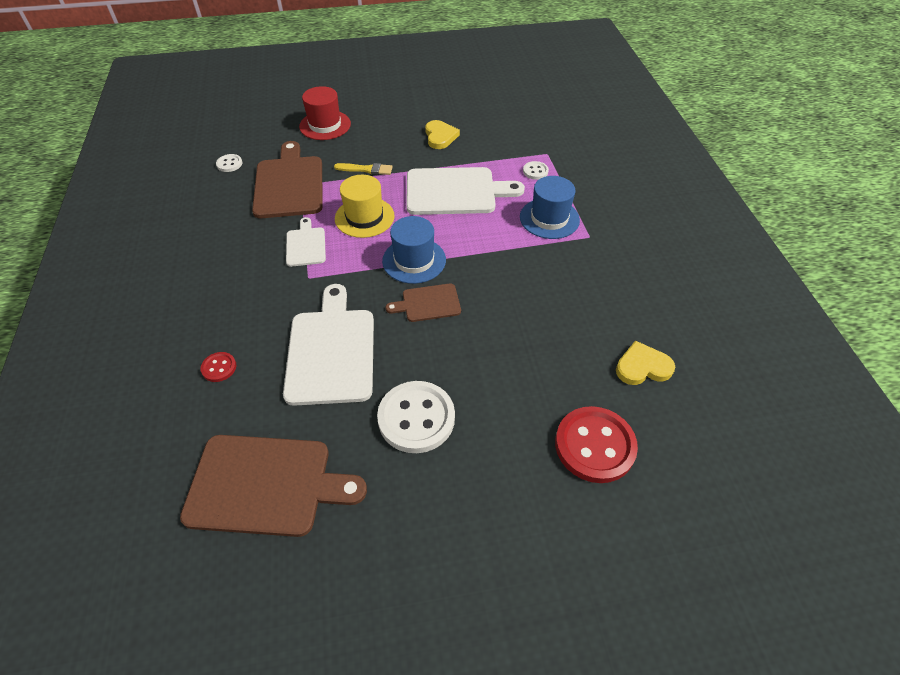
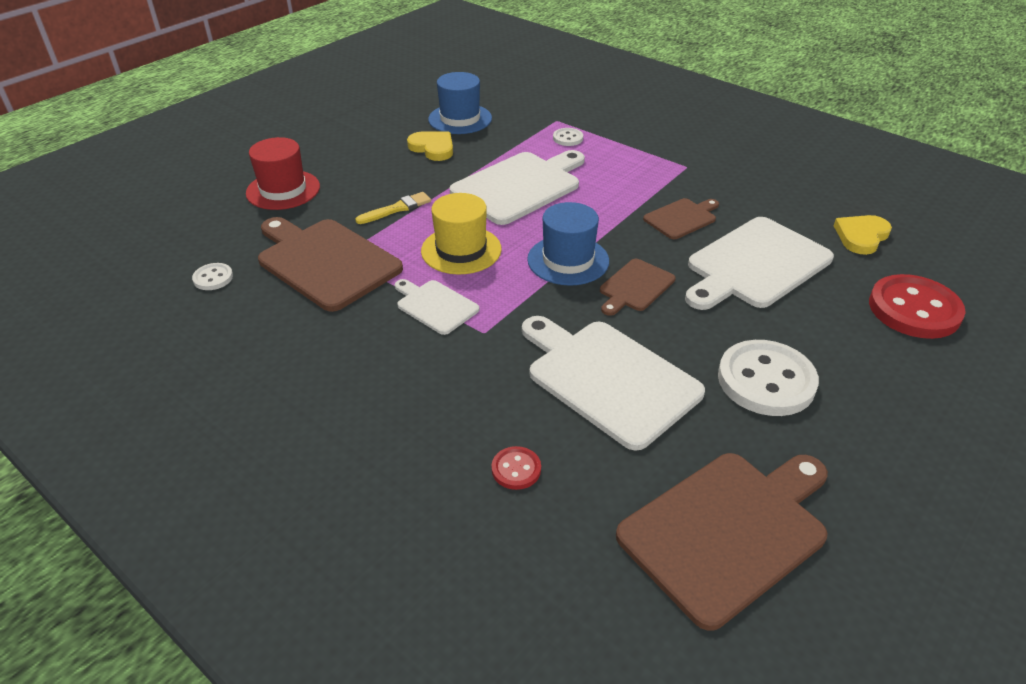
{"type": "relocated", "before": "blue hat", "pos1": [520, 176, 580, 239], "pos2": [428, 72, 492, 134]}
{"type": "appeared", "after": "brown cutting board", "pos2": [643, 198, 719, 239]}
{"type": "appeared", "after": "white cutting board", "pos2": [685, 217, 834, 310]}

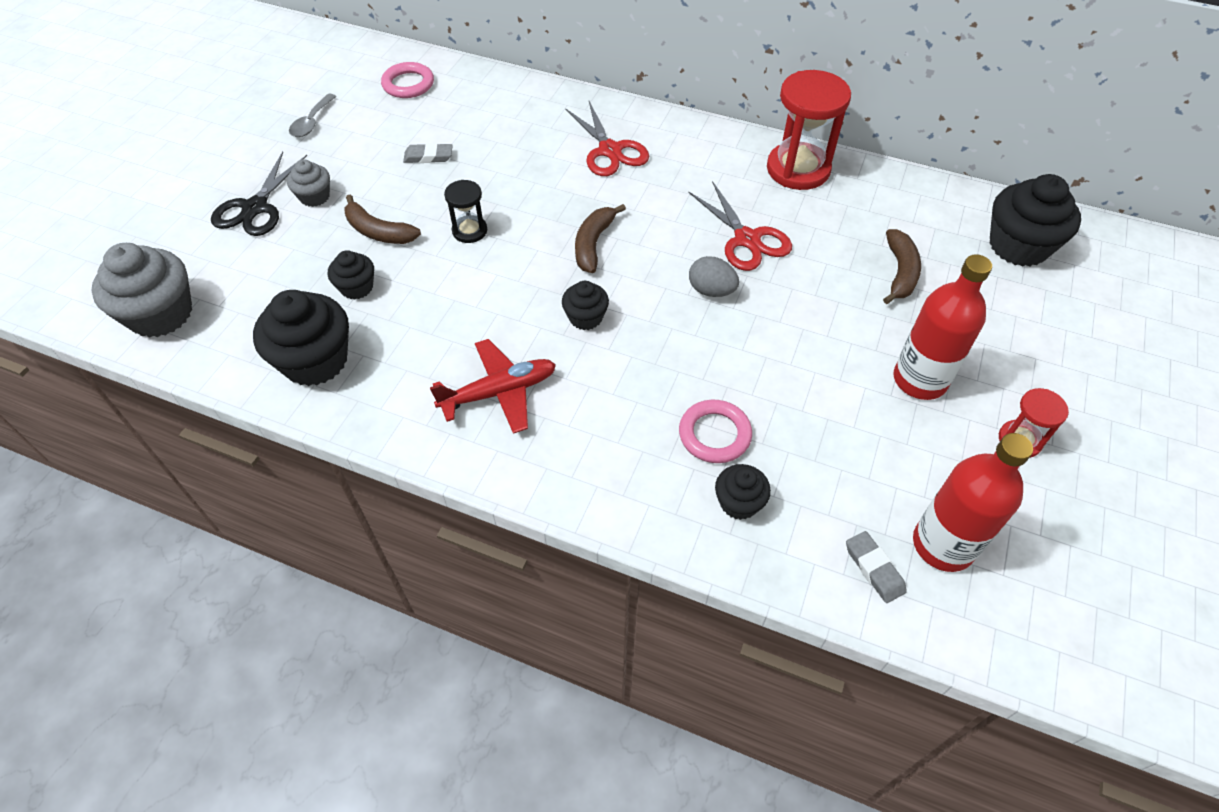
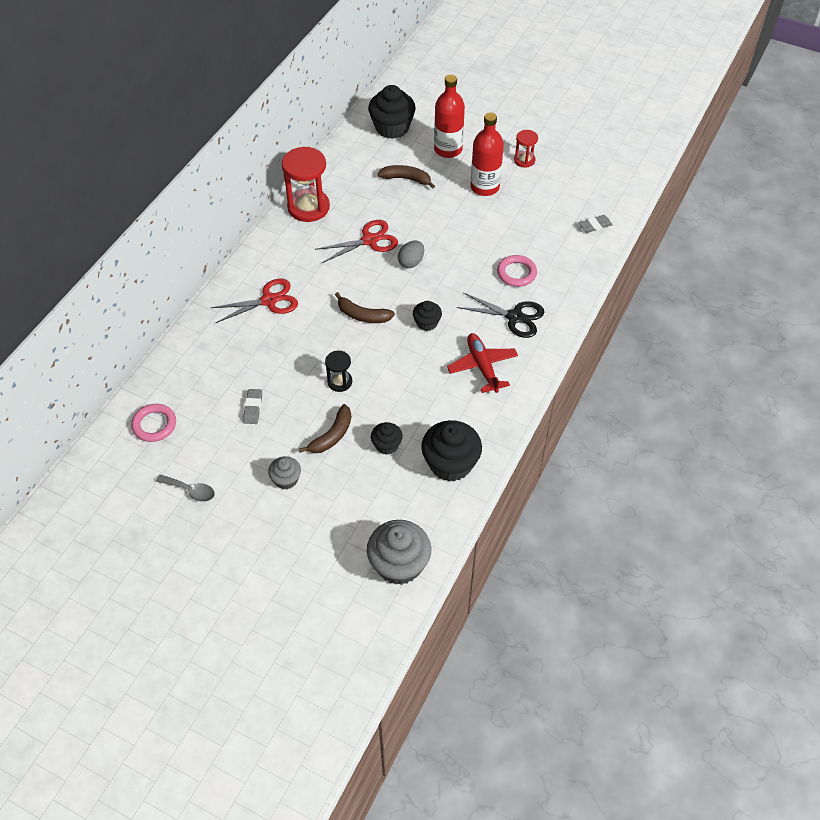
{"type": "relocated", "before": "black scissors", "pos1": [211, 152, 307, 236], "pos2": [457, 292, 544, 338]}
{"type": "relocated", "before": "red bottle", "pos1": [913, 433, 1033, 572], "pos2": [434, 75, 465, 158]}
{"type": "missing", "before": "black cupcake", "pos1": [715, 464, 771, 520]}

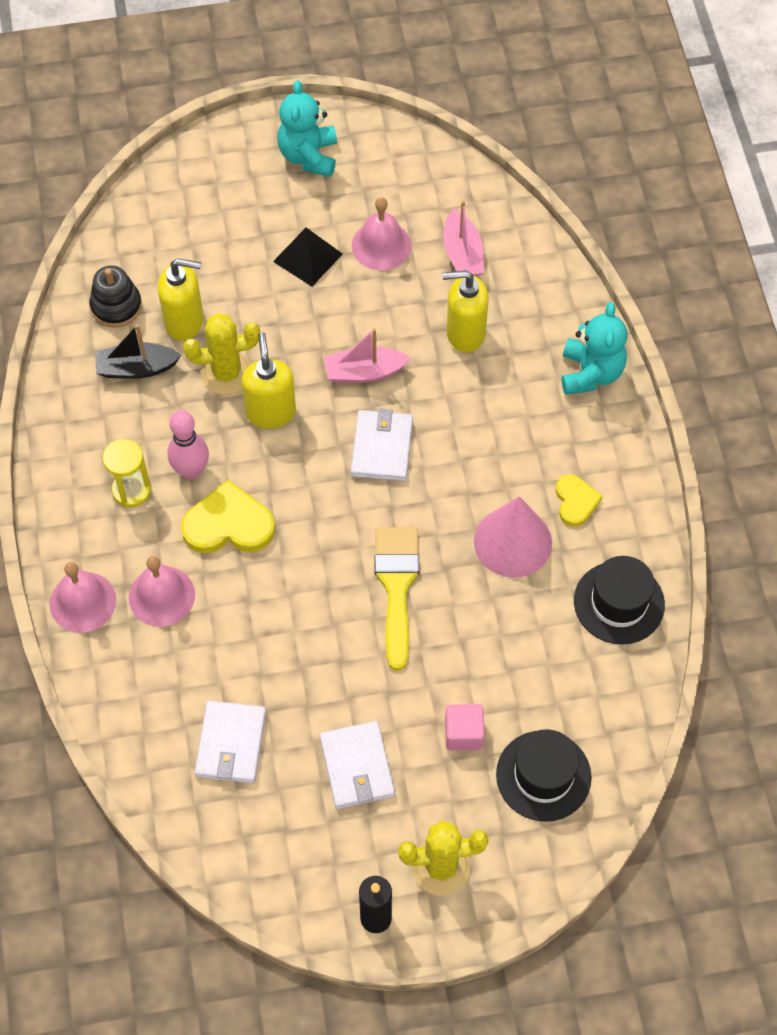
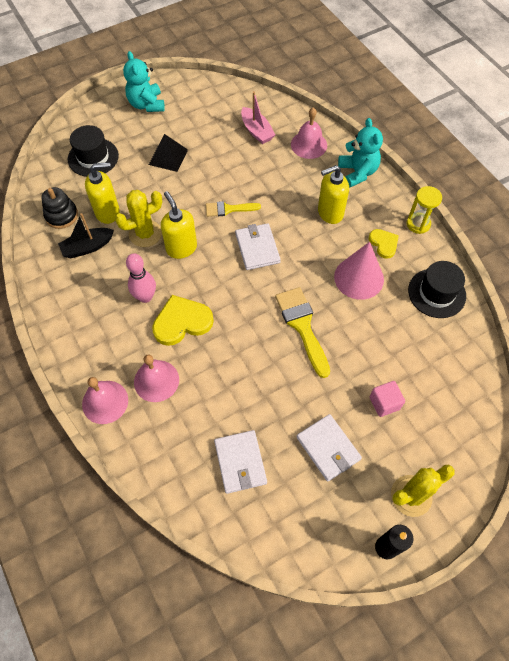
{"type": "relocated", "before": "pink bell", "pos1": [352, 197, 412, 271], "pos2": [291, 107, 327, 159]}
{"type": "relocated", "before": "yellow soap dispenser", "pos1": [442, 270, 489, 353], "pos2": [318, 165, 349, 224]}
{"type": "exchanged", "before": "pink boat", "after": "yellow brush", "pos1": [325, 328, 411, 383], "pos2": [206, 201, 261, 217]}
{"type": "relocated", "before": "yellow hourglass", "pos1": [103, 439, 151, 507], "pos2": [407, 186, 442, 234]}
{"type": "relocated", "before": "black hat", "pos1": [496, 729, 592, 822], "pos2": [68, 125, 119, 177]}

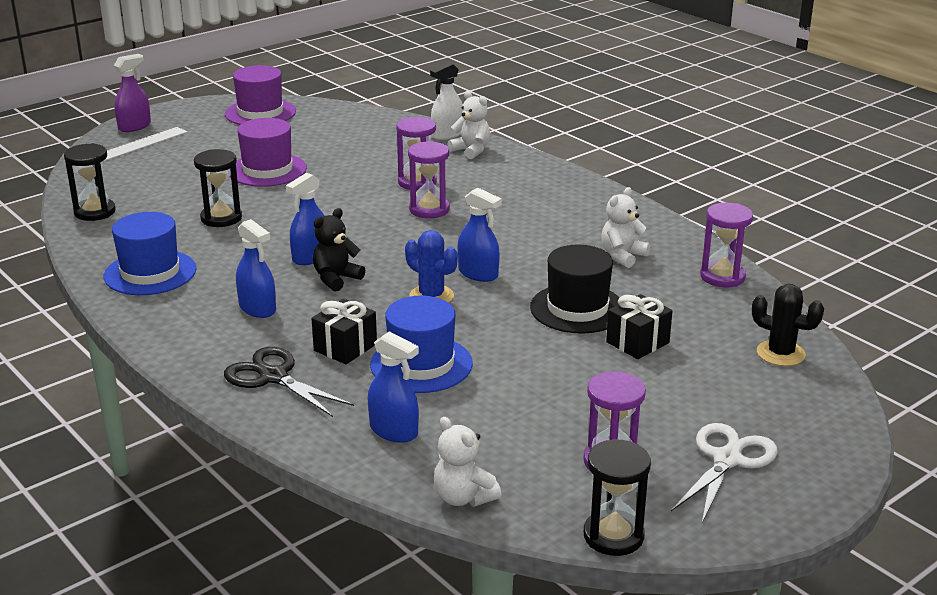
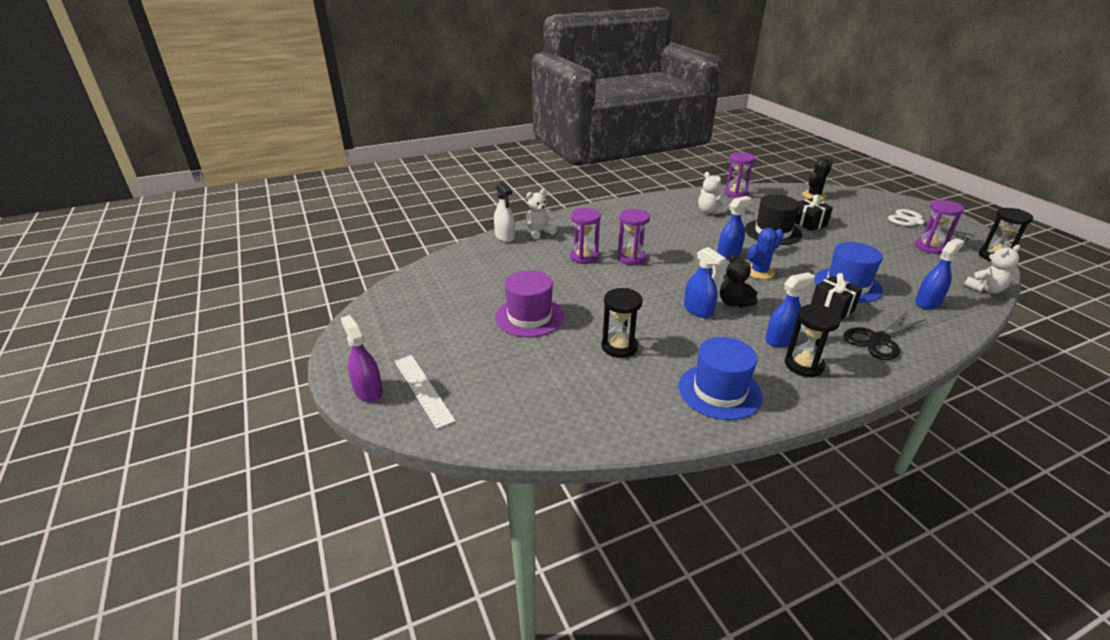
{"type": "missing", "before": "purple hat", "pos1": [225, 65, 296, 125]}
{"type": "relocated", "before": "black hourglass", "pos1": [64, 143, 116, 221], "pos2": [785, 304, 841, 377]}

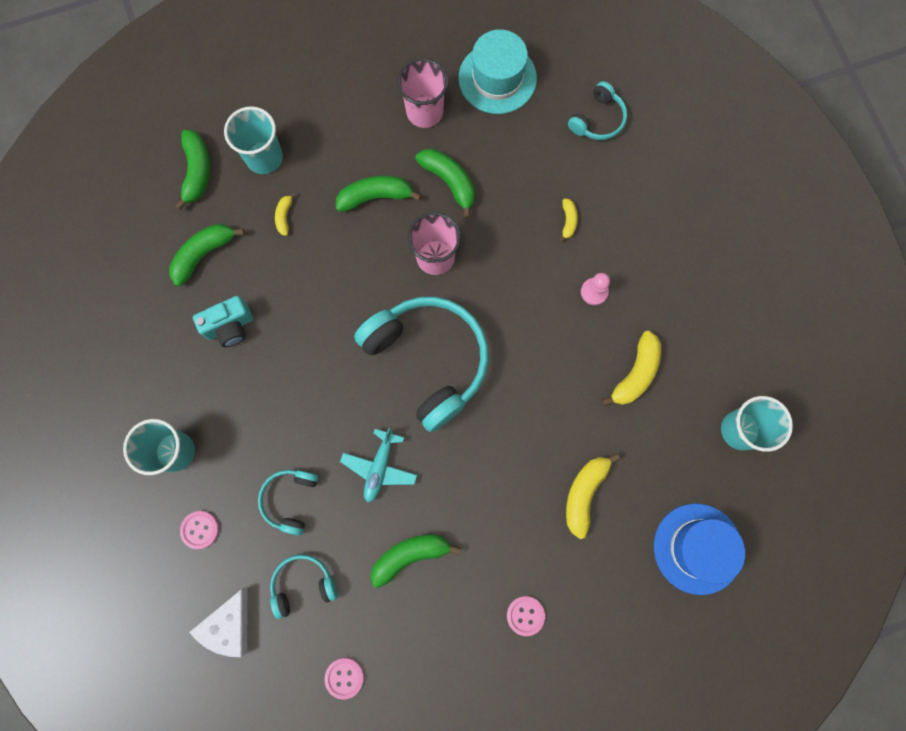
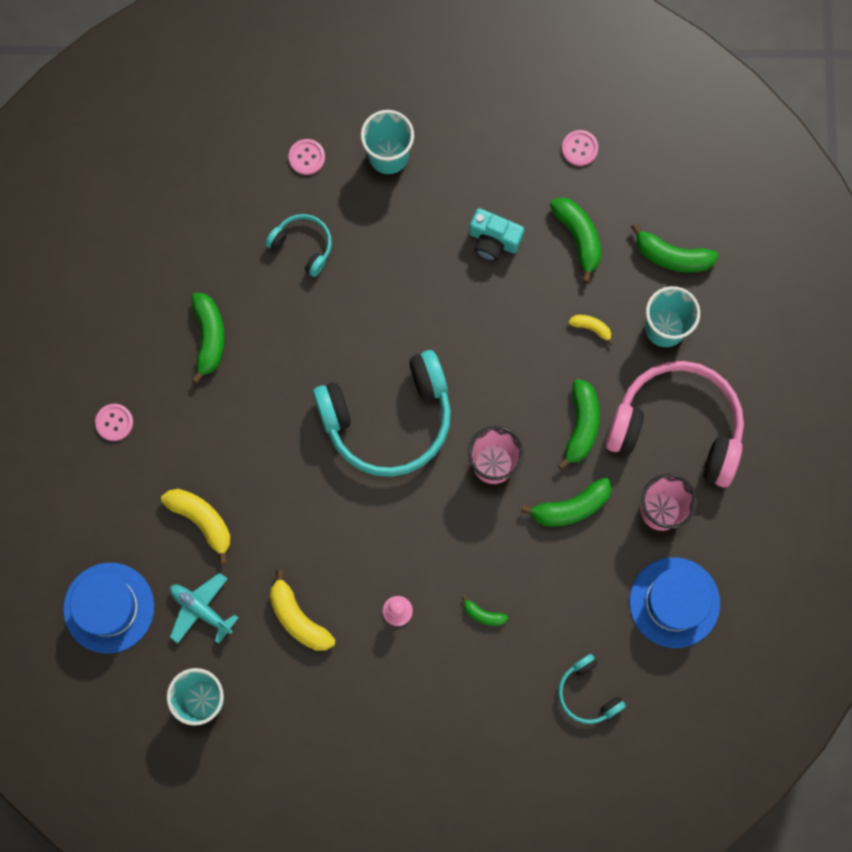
{"type": "colour", "before": "turquoise hat", "after": "blue hat", "pos1": [458, 30, 537, 114], "pos2": [629, 557, 720, 648]}
{"type": "colour", "before": "yellow banana", "after": "green banana", "pos1": [560, 198, 578, 242], "pos2": [462, 595, 508, 626]}
{"type": "spun", "before": "turquoise camera", "pos1": [193, 296, 253, 347], "pos2": [469, 208, 524, 261], "turn": -60}
{"type": "relocated", "before": "turquoise plane", "pos1": [340, 428, 417, 503], "pos2": [170, 573, 238, 644]}
{"type": "missing", "before": "turquoise headphones", "pos1": [270, 554, 337, 619]}
{"type": "missing", "before": "white cheese", "pos1": [189, 587, 247, 657]}
{"type": "relocated", "before": "pink button", "pos1": [325, 657, 364, 700], "pos2": [562, 130, 598, 166]}
{"type": "appeared", "after": "pink headphones", "pos2": [606, 361, 744, 487]}

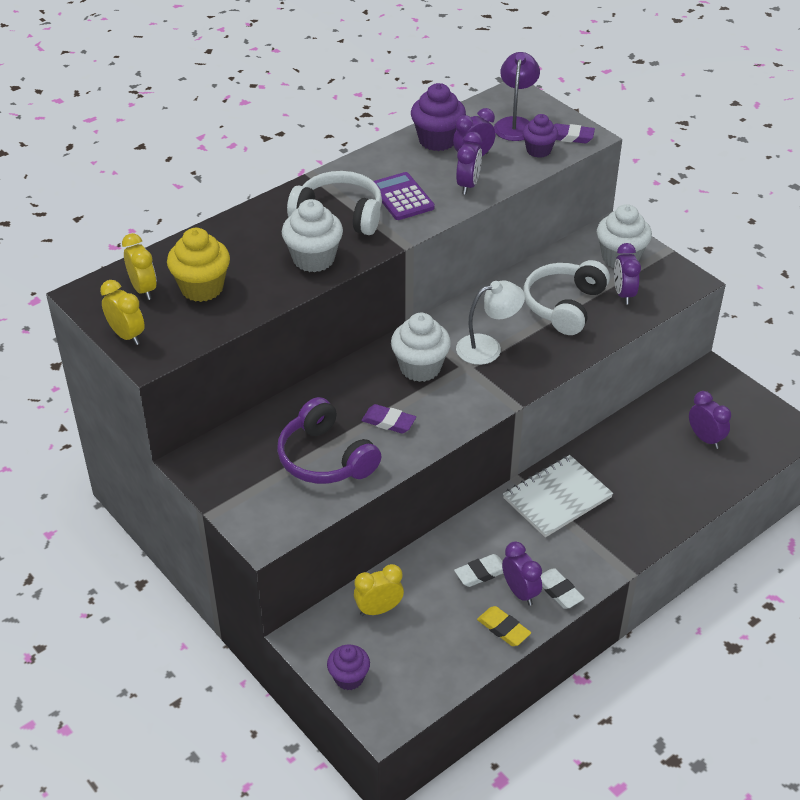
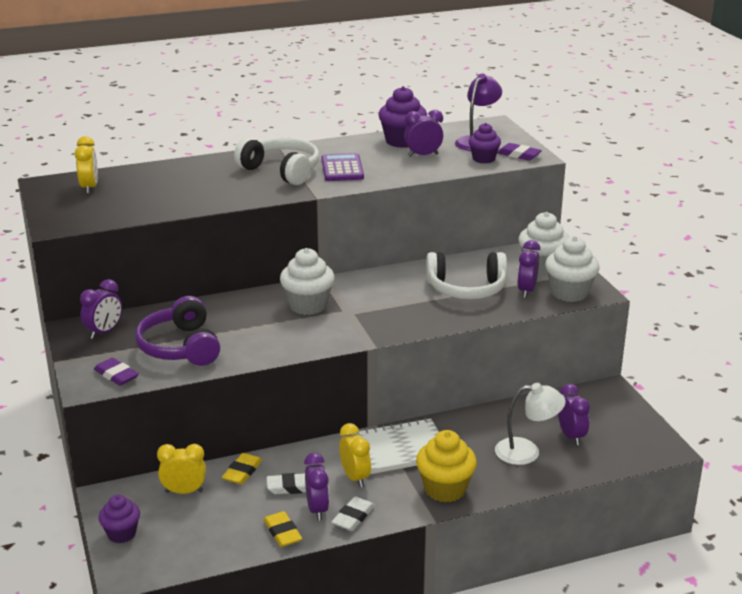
{"type": "relocated", "before": "purple clock", "pos1": [456, 132, 482, 194], "pos2": [80, 279, 122, 339]}
{"type": "relocated", "before": "white cupcake", "pos1": [282, 199, 343, 272], "pos2": [545, 236, 599, 302]}
{"type": "relocated", "before": "yellow cupcake", "pos1": [167, 228, 230, 302], "pos2": [416, 430, 477, 502]}
{"type": "spun", "before": "white headphones", "pos1": [523, 260, 610, 335], "pos2": [426, 252, 507, 299], "turn": -135}
{"type": "relocated", "before": "yellow clock", "pos1": [100, 280, 145, 345], "pos2": [339, 423, 371, 488]}
{"type": "relocated", "before": "white lamp", "pos1": [456, 280, 525, 365], "pos2": [495, 383, 566, 465]}
{"type": "relocated", "before": "purple eraser", "pos1": [361, 404, 416, 434], "pos2": [94, 358, 139, 386]}
{"type": "spun", "before": "white eraser", "pos1": [541, 568, 585, 609], "pos2": [331, 496, 375, 531], "turn": 45}
{"type": "appeared", "after": "yellow eraser", "pos2": [222, 453, 262, 485]}

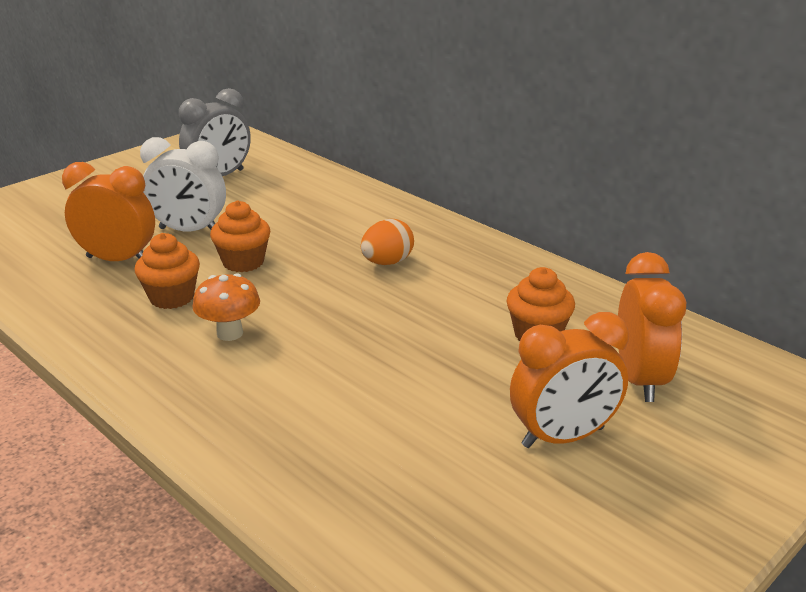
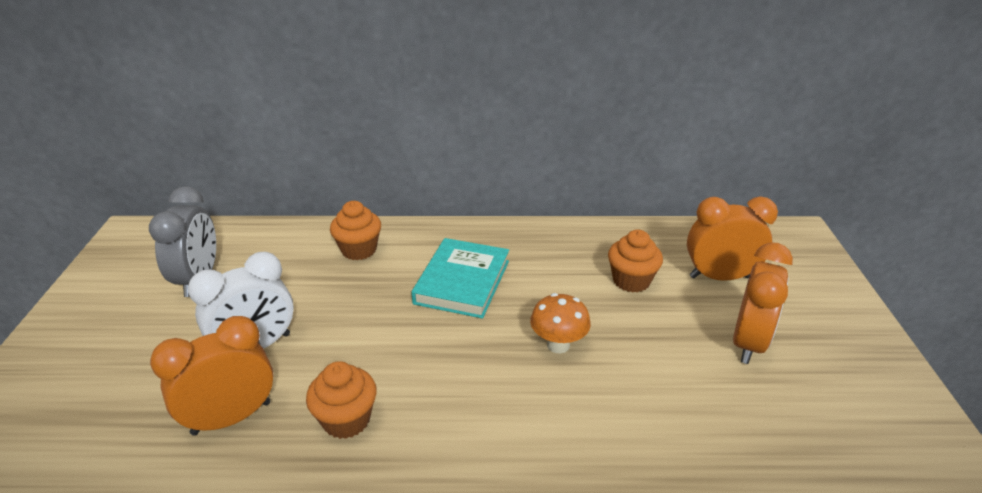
{"type": "relocated", "before": "orange cupcake", "pos1": [210, 200, 270, 272], "pos2": [330, 201, 381, 260]}
{"type": "exchanged", "before": "orange egg", "after": "turquoise book", "pos1": [361, 219, 414, 265], "pos2": [411, 238, 509, 319]}
{"type": "spun", "before": "orange clock", "pos1": [618, 252, 686, 402], "pos2": [687, 197, 778, 281], "turn": -45}
{"type": "relocated", "before": "orange mushroom", "pos1": [193, 273, 260, 341], "pos2": [530, 293, 591, 353]}

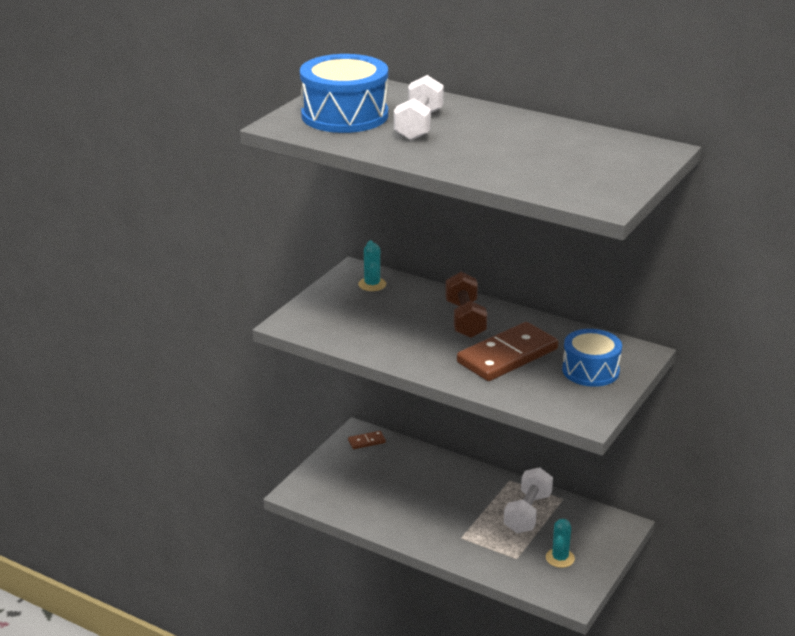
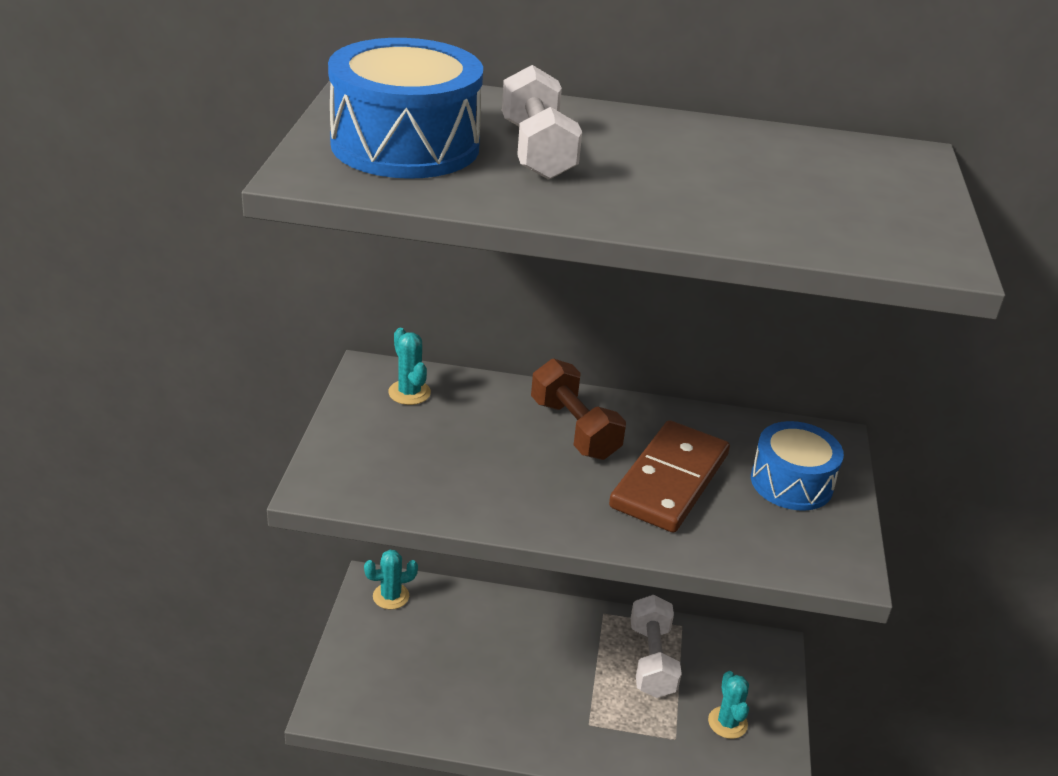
{"type": "exchanged", "before": "brown domino", "after": "turquoise cactus", "pos1": [348, 431, 386, 449], "pos2": [364, 550, 418, 609]}

